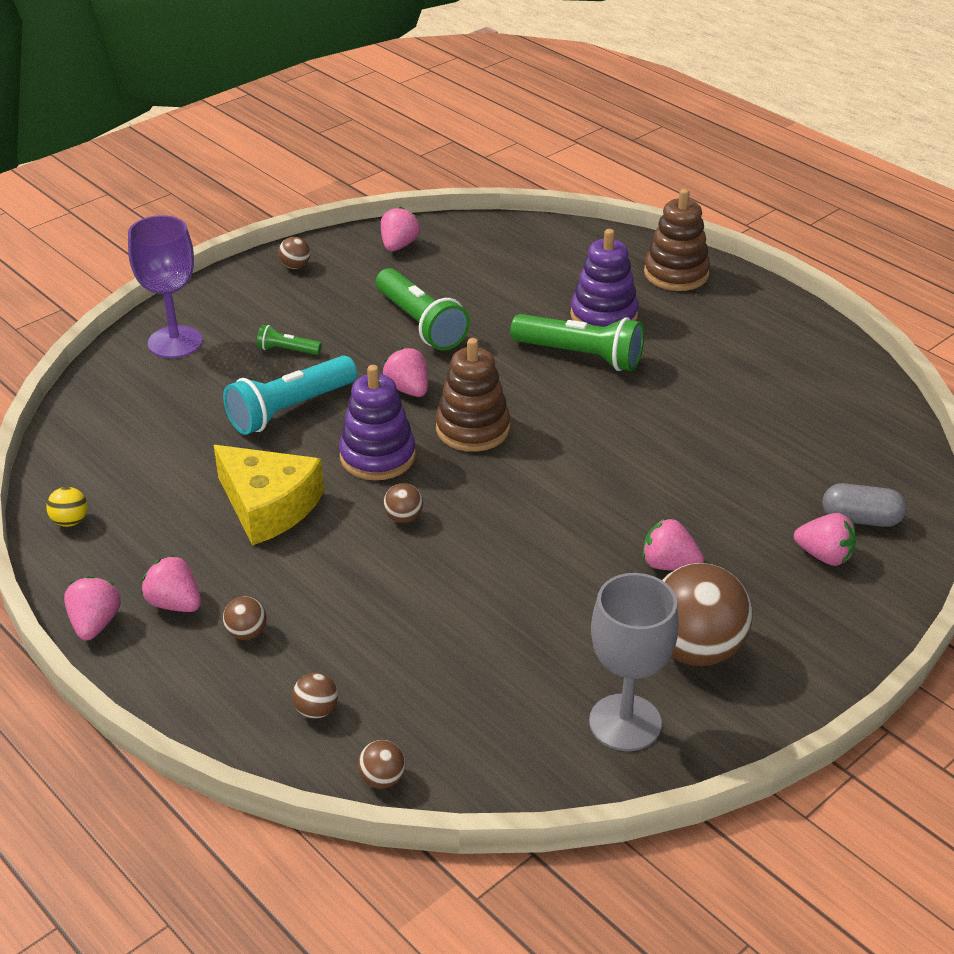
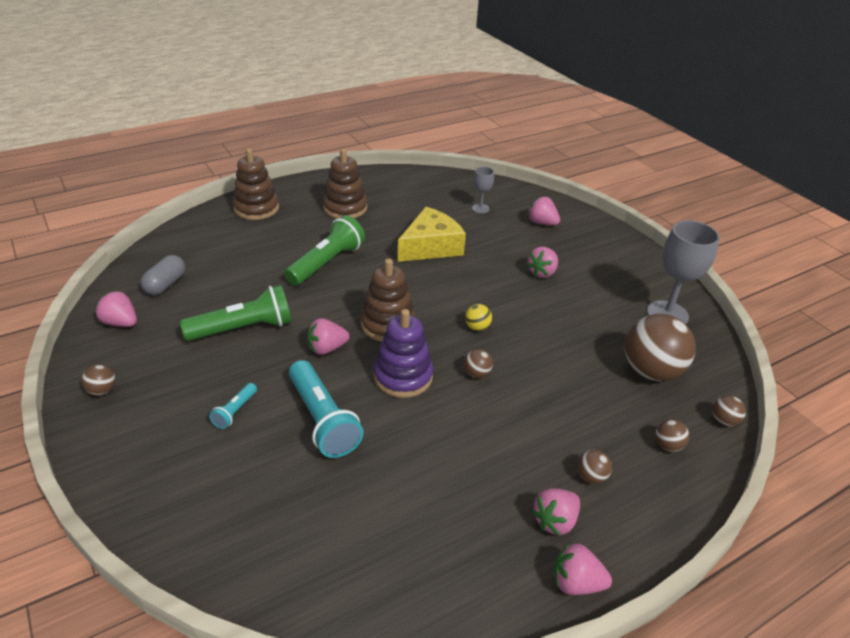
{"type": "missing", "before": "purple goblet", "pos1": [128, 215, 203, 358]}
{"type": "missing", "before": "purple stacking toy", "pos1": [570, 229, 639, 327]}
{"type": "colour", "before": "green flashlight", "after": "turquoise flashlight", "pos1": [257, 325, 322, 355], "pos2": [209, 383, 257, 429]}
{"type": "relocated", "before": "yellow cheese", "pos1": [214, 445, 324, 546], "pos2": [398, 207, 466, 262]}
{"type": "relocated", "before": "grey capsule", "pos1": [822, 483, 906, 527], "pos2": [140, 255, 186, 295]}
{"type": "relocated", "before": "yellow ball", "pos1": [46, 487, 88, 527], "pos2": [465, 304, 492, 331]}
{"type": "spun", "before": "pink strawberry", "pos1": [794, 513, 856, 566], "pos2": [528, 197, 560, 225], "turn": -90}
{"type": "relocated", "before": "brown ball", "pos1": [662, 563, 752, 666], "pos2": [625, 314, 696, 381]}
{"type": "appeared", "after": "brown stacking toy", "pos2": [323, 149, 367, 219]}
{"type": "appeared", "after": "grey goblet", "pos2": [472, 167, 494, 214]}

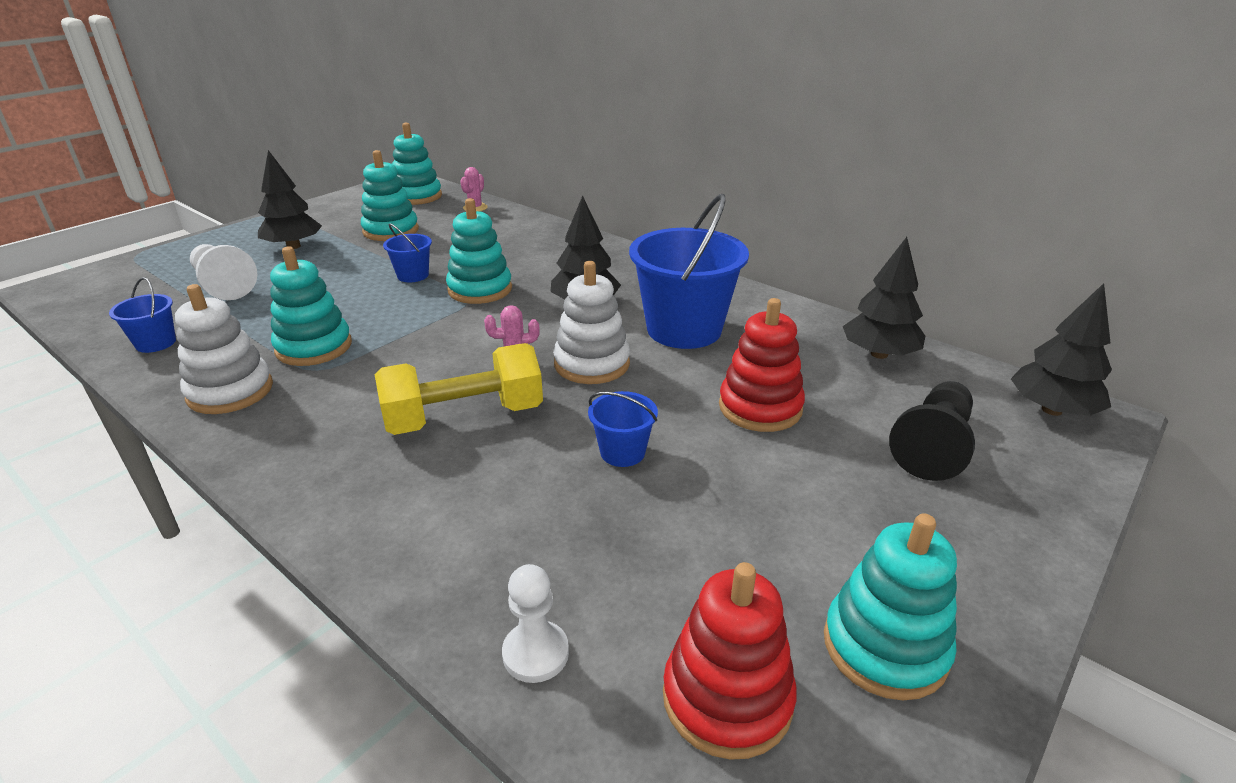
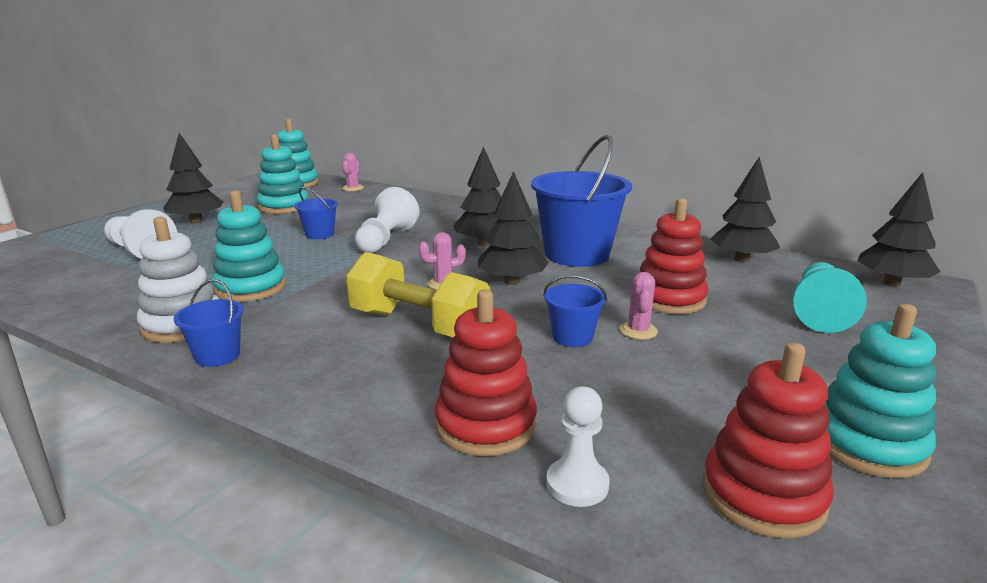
{"type": "exchanged", "before": "turquoise stacking toy", "after": "white pawn", "pos1": [446, 198, 512, 304], "pos2": [355, 187, 420, 253]}
{"type": "exchanged", "before": "white stacking toy", "after": "black tree", "pos1": [553, 261, 630, 384], "pos2": [478, 171, 549, 285]}
{"type": "relocated", "before": "blue bucket", "pos1": [109, 277, 176, 353], "pos2": [173, 279, 244, 367]}
{"type": "spun", "before": "yellow dumbbell", "pos1": [374, 343, 543, 435], "pos2": [346, 252, 490, 337], "turn": 60}
{"type": "colour", "before": "black pawn", "after": "turquoise pawn", "pos1": [889, 381, 975, 481], "pos2": [793, 262, 867, 333]}
{"type": "appeared", "after": "pink cactus", "pos2": [620, 272, 658, 339]}
{"type": "appeared", "after": "red stacking toy", "pos2": [435, 290, 537, 456]}

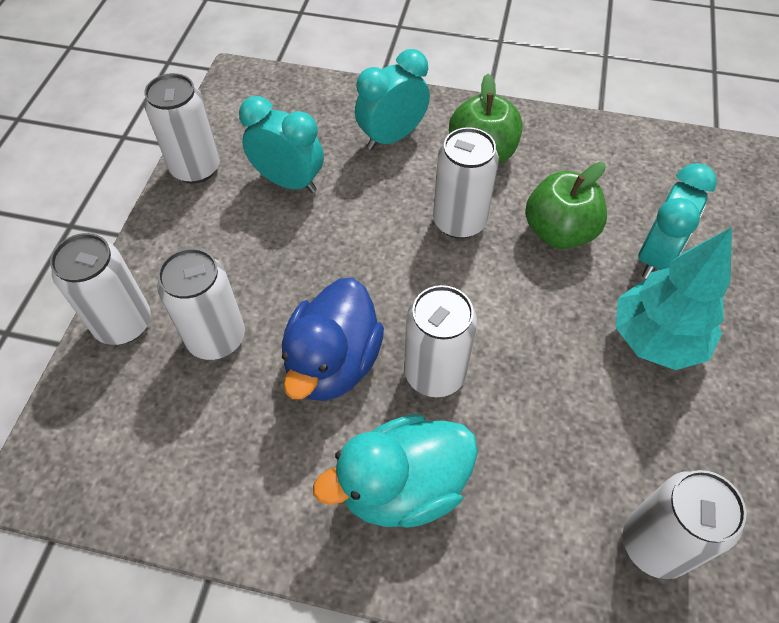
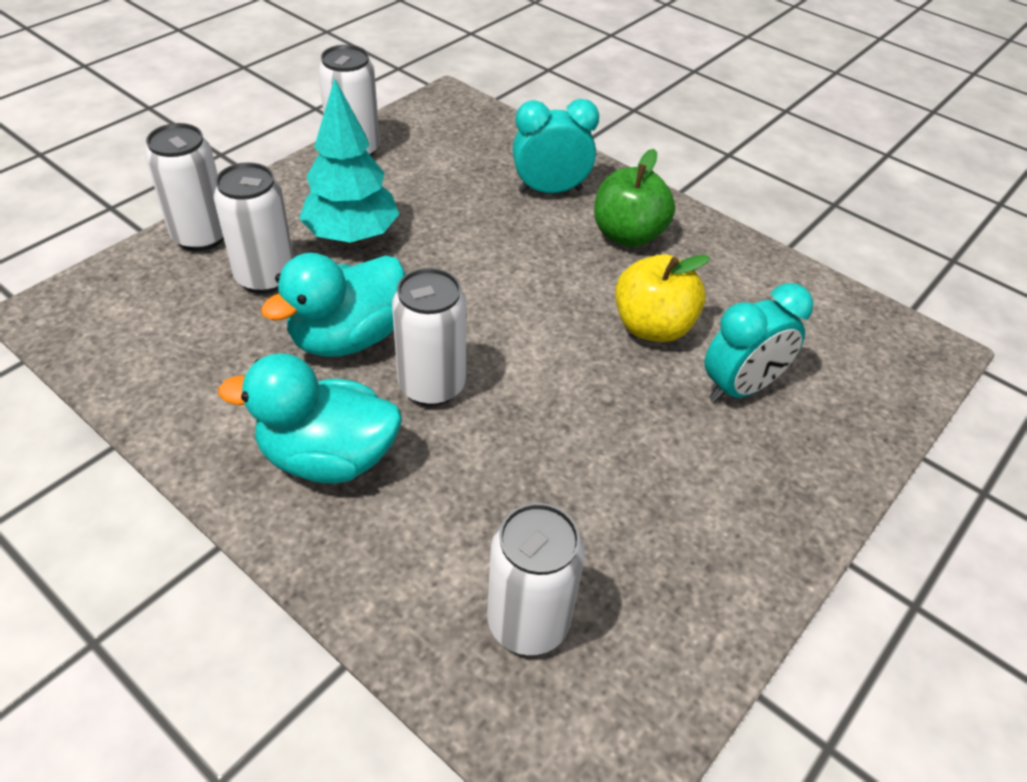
{"type": "missing", "before": "turquoise clock", "pos1": [239, 96, 324, 193]}
{"type": "missing", "before": "white can", "pos1": [433, 127, 499, 239]}
{"type": "colour", "before": "green apple", "after": "yellow apple", "pos1": [525, 162, 607, 249], "pos2": [615, 254, 710, 342]}
{"type": "relocated", "before": "turquoise tree", "pos1": [616, 227, 732, 370], "pos2": [299, 78, 399, 244]}
{"type": "colour", "before": "blue duck", "after": "turquoise duck", "pos1": [282, 278, 384, 401], "pos2": [261, 253, 405, 357]}

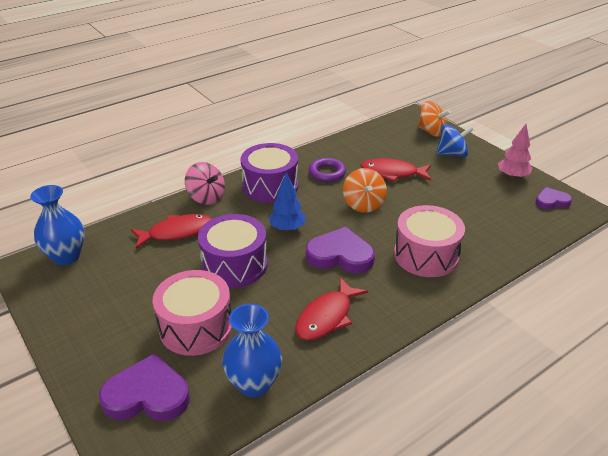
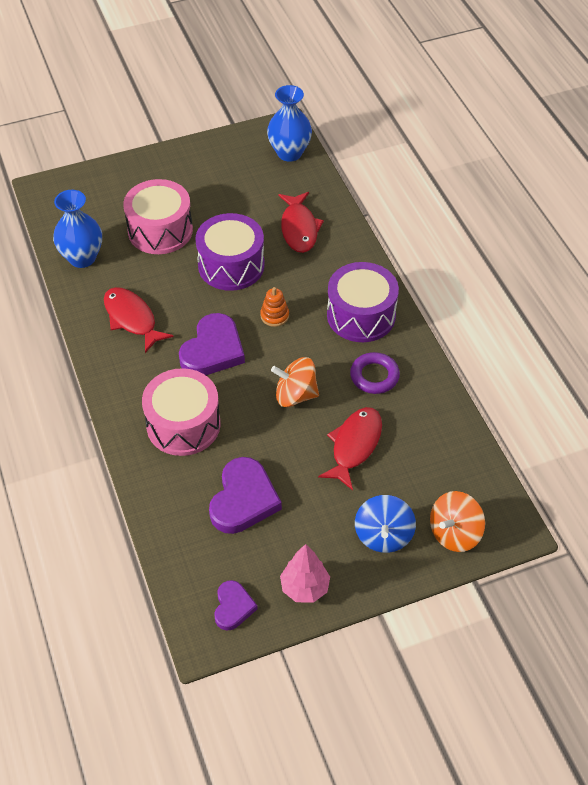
{"type": "missing", "before": "pink spinning top", "pos1": [185, 162, 225, 205]}
{"type": "exchanged", "before": "blue tree", "after": "orange stacking toy", "pos1": [269, 172, 306, 231], "pos2": [261, 287, 289, 327]}
{"type": "relocated", "before": "purple heart", "pos1": [99, 353, 190, 421], "pos2": [209, 457, 282, 534]}

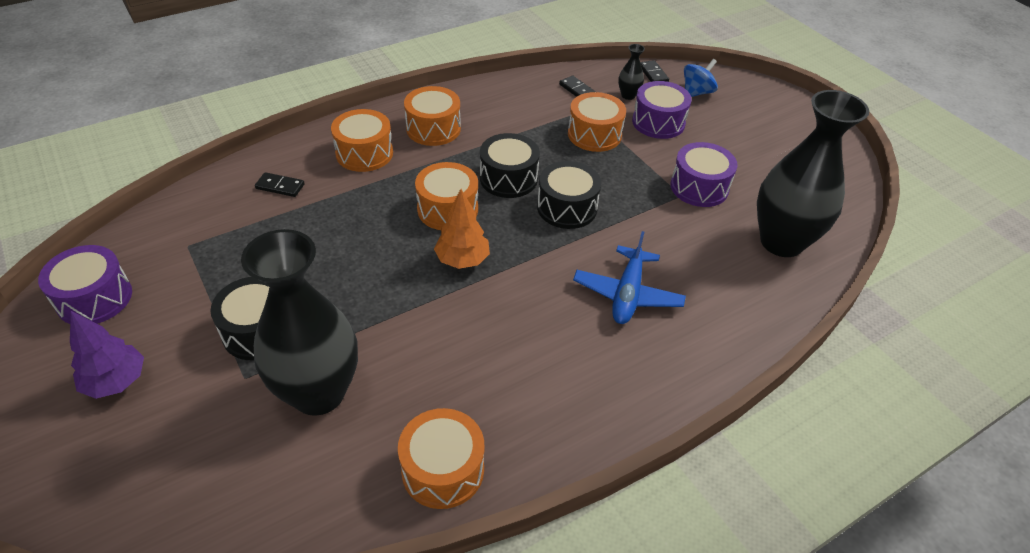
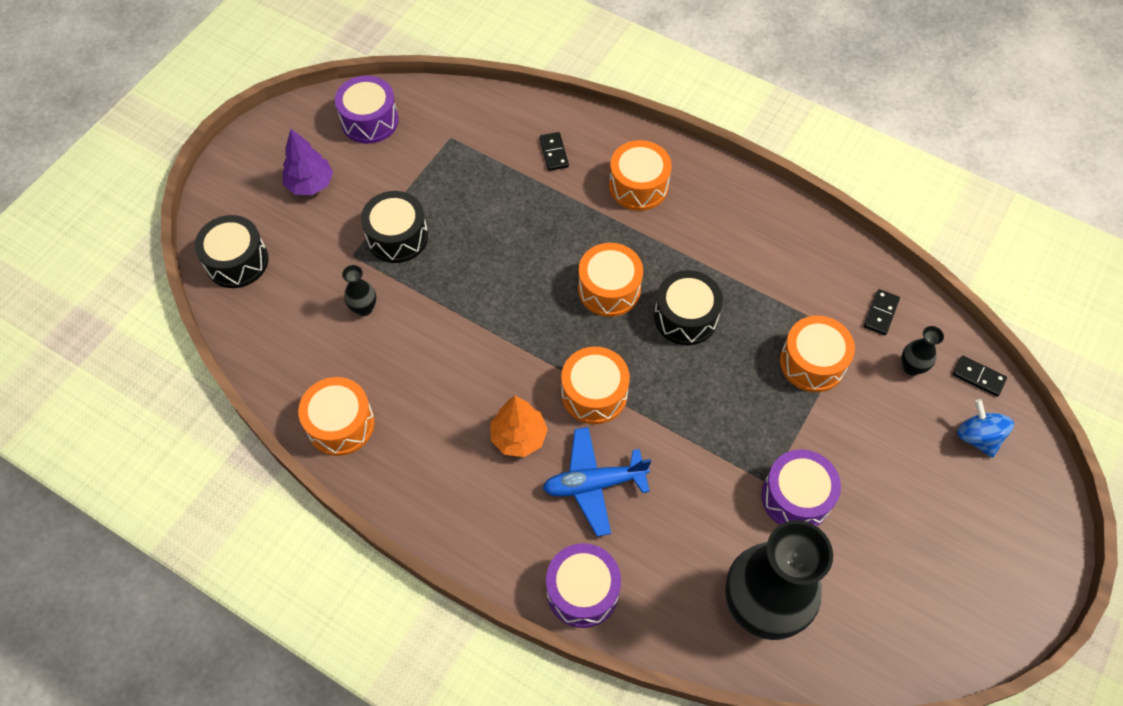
{"type": "spun", "before": "blue spinning top", "pos1": [684, 59, 718, 97], "pos2": [957, 399, 1014, 458], "turn": -135}
{"type": "spun", "before": "black domino", "pos1": [640, 60, 669, 82], "pos2": [953, 356, 1007, 397], "turn": 75}
{"type": "relocated", "before": "purple drum", "pos1": [632, 81, 692, 139], "pos2": [546, 543, 621, 628]}
{"type": "relocated", "before": "orange drum", "pos1": [404, 86, 461, 146], "pos2": [561, 347, 630, 424]}
{"type": "relocated", "before": "black drum", "pos1": [537, 161, 601, 229], "pos2": [195, 215, 268, 288]}
{"type": "relocated", "before": "orange tree", "pos1": [434, 189, 490, 269], "pos2": [490, 396, 548, 457]}
{"type": "size", "before": "black vase", "pos1": [241, 229, 358, 416], "pos2": [342, 265, 376, 316], "scale": 0.4}

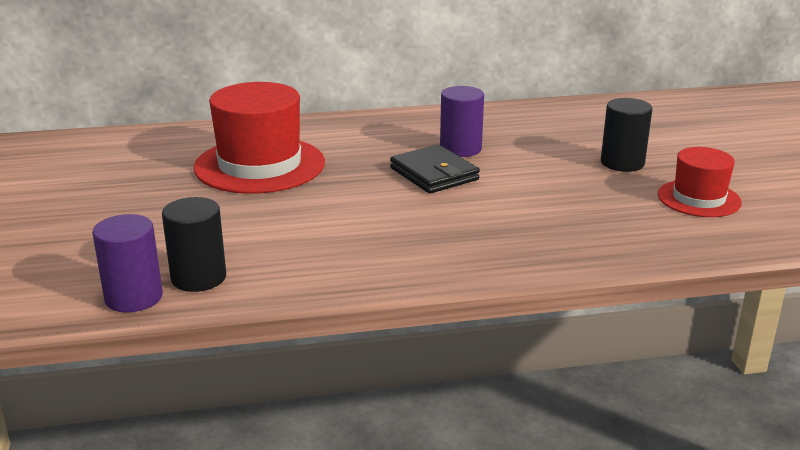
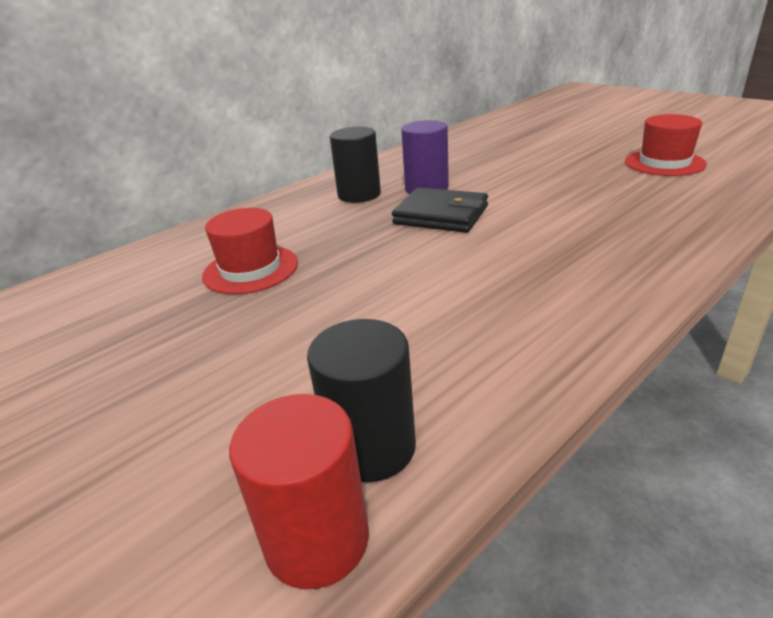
{"type": "size", "before": "red hat", "pos1": [194, 82, 325, 194], "pos2": [202, 208, 298, 294], "scale": 0.58}
{"type": "relocated", "before": "black cylinder", "pos1": [601, 98, 652, 172], "pos2": [330, 127, 381, 203]}
{"type": "colour", "before": "purple cylinder", "after": "red cylinder", "pos1": [92, 214, 163, 313], "pos2": [229, 394, 369, 589]}

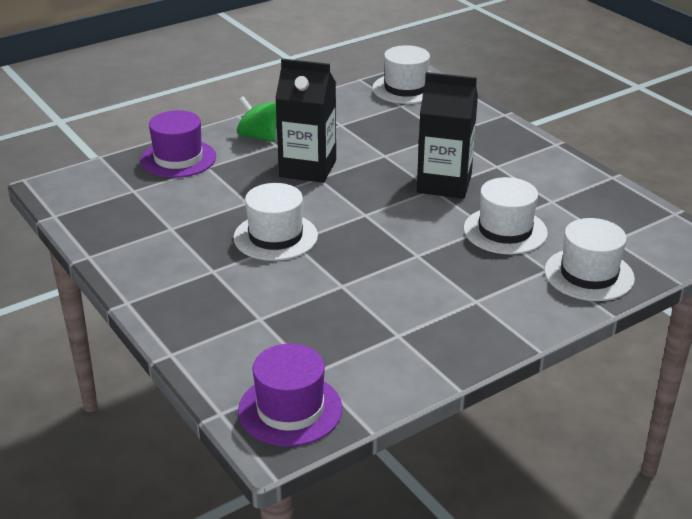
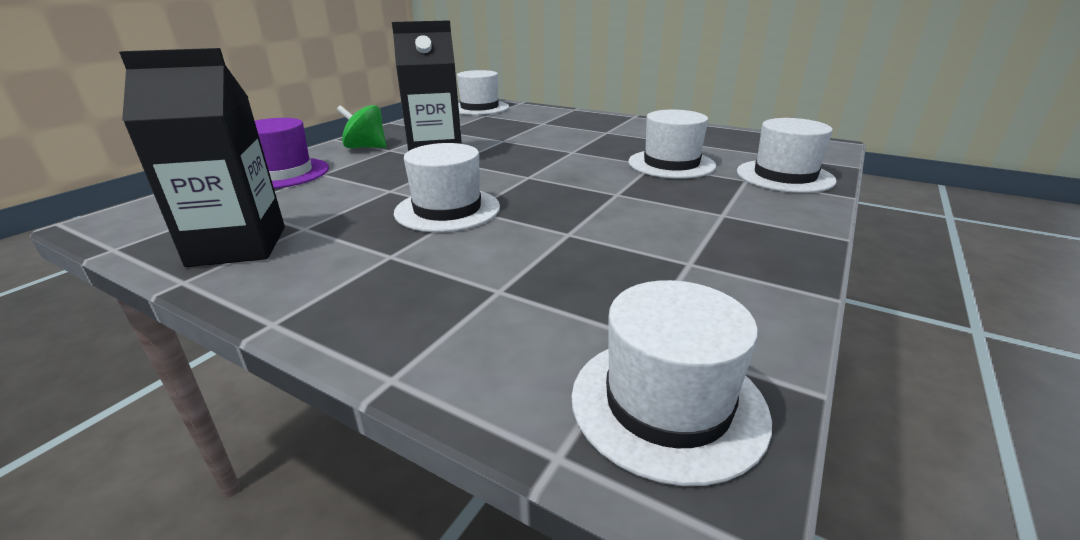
{"type": "relocated", "before": "black carton", "pos1": [417, 72, 478, 199], "pos2": [119, 48, 285, 267]}
{"type": "colour", "before": "purple hat", "after": "white hat", "pos1": [238, 343, 343, 447], "pos2": [571, 280, 772, 486]}

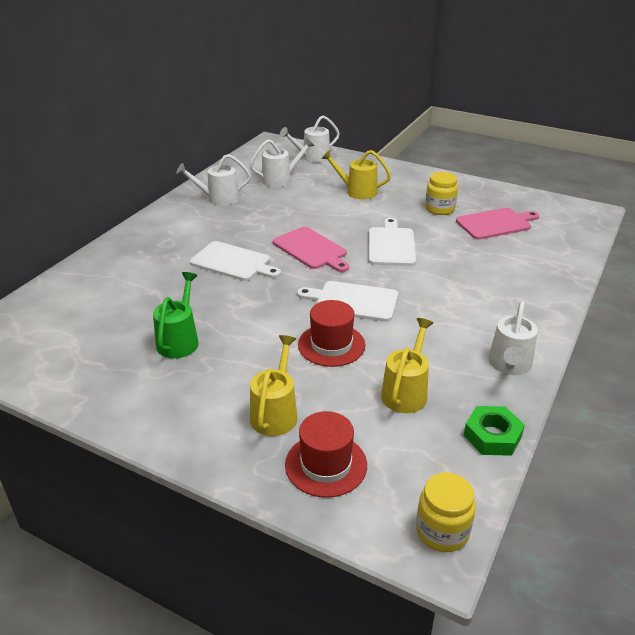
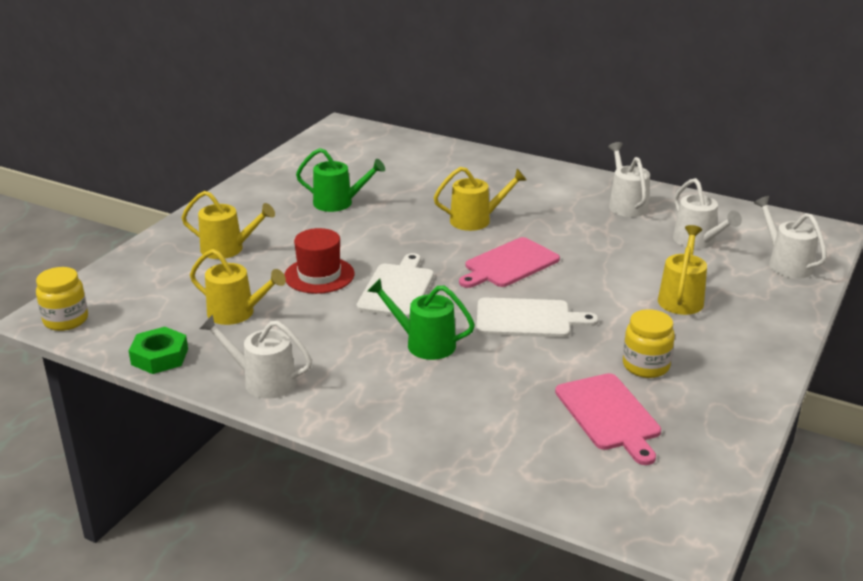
{"type": "exchanged", "before": "white cutting board", "after": "yellow watering can", "pos1": [190, 241, 281, 281], "pos2": [434, 167, 527, 231]}
{"type": "missing", "before": "red hat", "pos1": [285, 411, 367, 498]}
{"type": "appeared", "after": "green watering can", "pos2": [367, 279, 475, 360]}

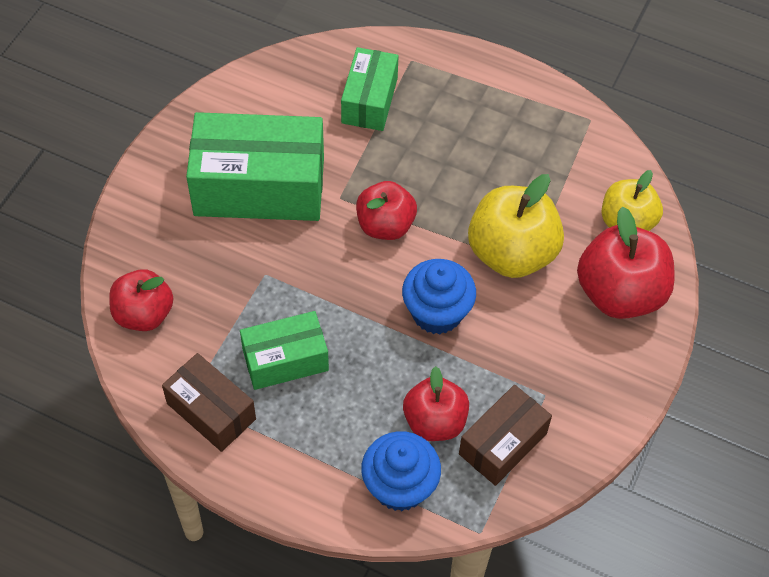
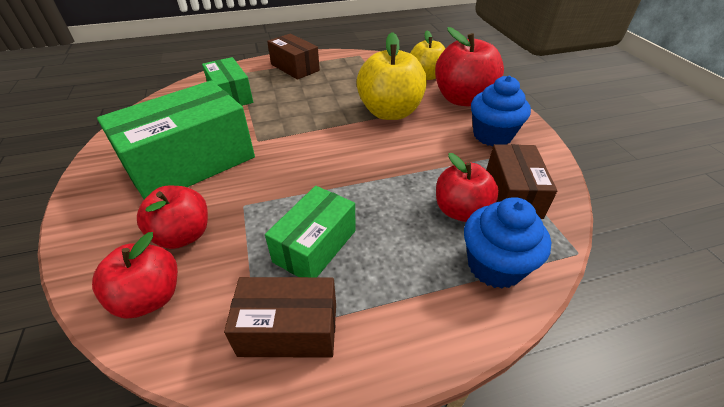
{"type": "relocated", "before": "red apple", "pos1": [356, 181, 417, 240], "pos2": [137, 186, 208, 249]}
{"type": "relocated", "before": "blue cupcake", "pos1": [402, 259, 476, 334], "pos2": [471, 76, 531, 146]}
{"type": "appeared", "after": "brown box", "pos2": [267, 33, 320, 80]}

